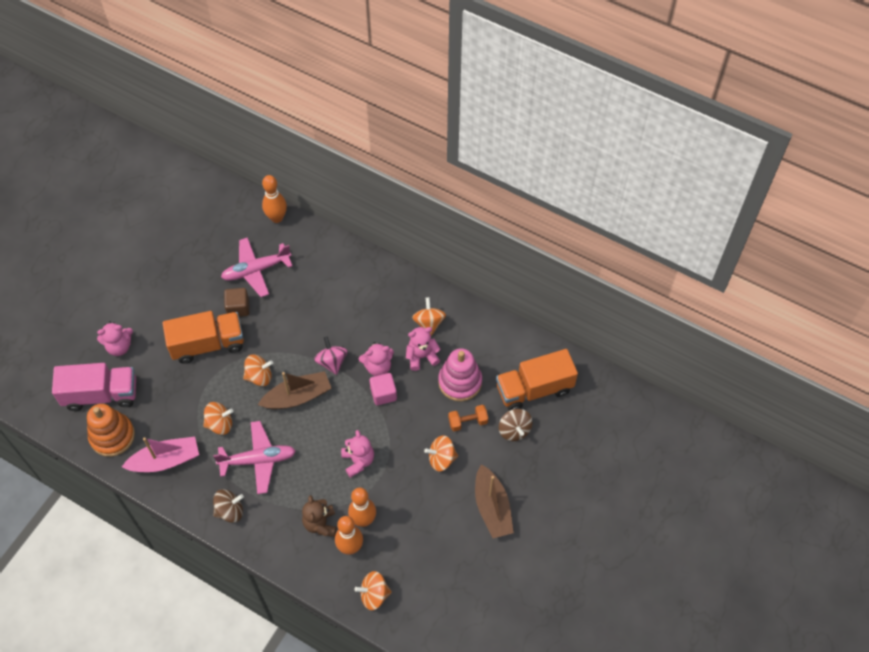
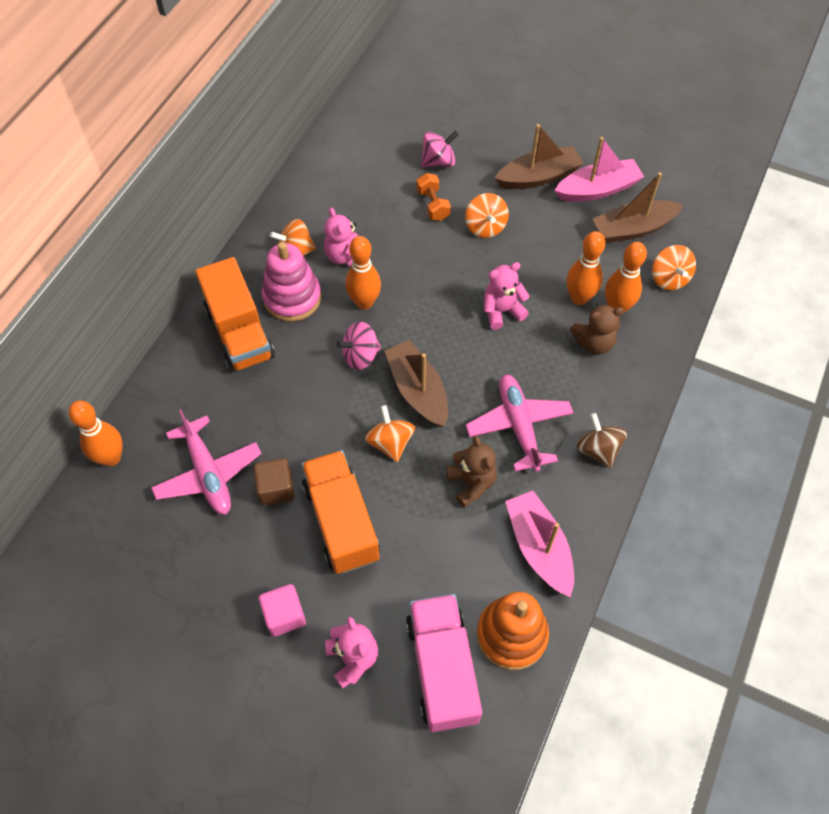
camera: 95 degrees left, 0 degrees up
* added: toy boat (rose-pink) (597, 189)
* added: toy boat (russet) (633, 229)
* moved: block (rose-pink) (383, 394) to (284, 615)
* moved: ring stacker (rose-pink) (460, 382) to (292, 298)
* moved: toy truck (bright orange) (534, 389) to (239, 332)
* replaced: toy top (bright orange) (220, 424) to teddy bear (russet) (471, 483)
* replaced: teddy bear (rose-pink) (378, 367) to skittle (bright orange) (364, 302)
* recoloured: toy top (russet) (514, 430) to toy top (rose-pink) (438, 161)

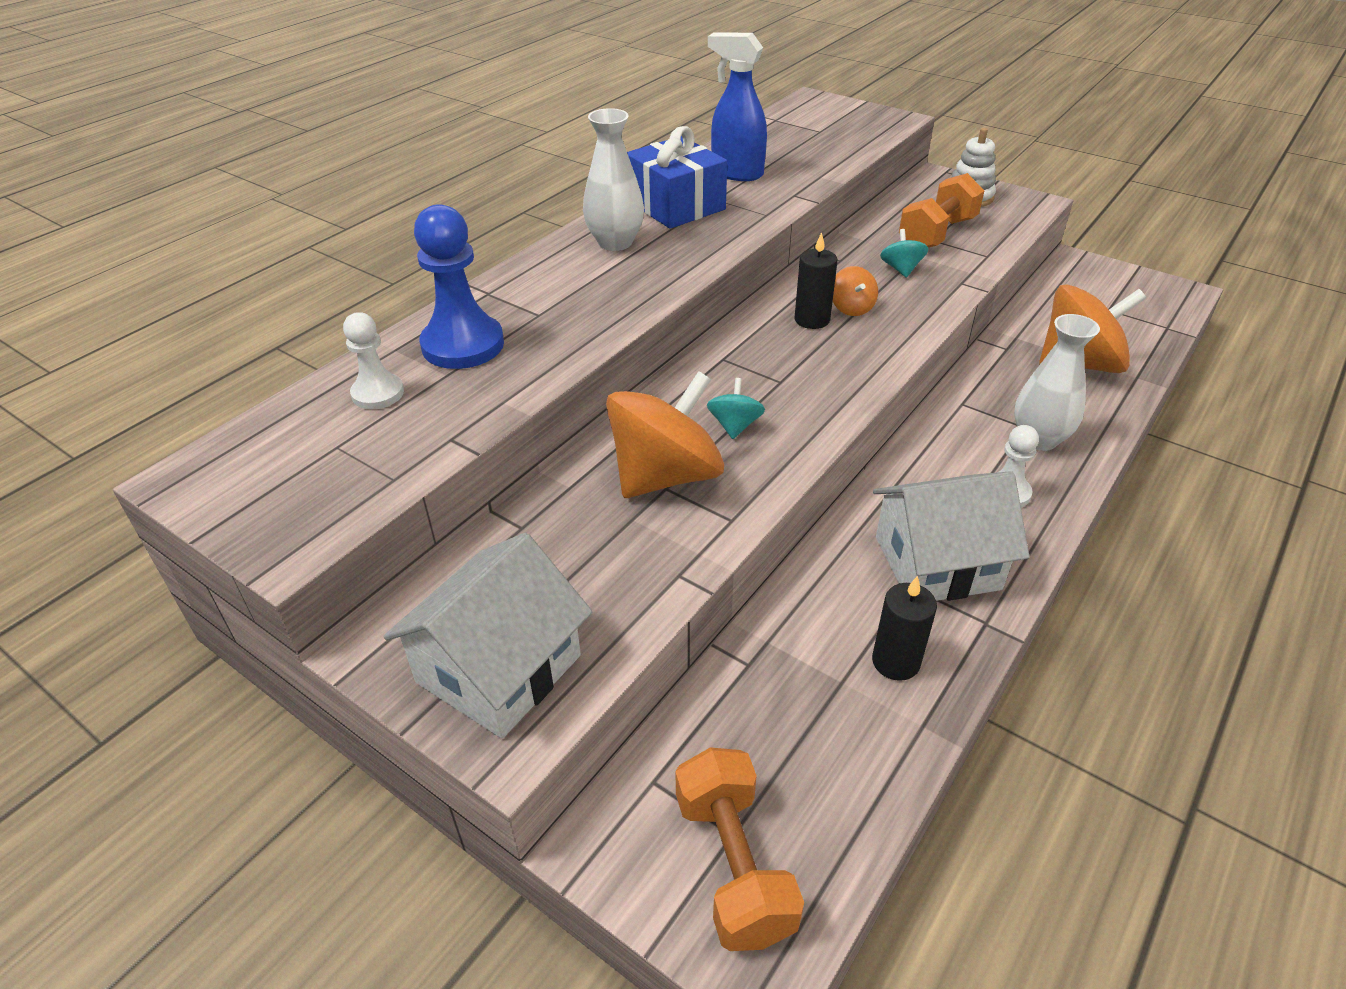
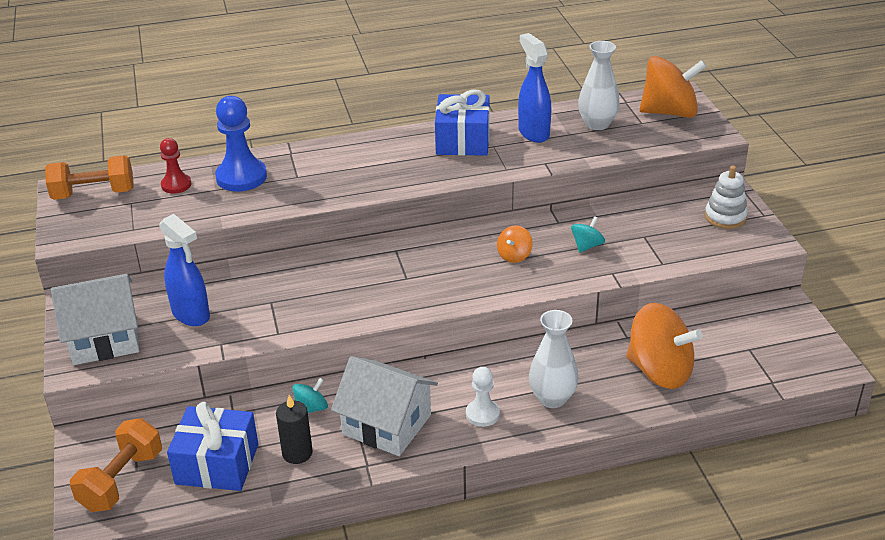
camera: 40 degrees right, 5 degrees down
* removed: wax candle (black) (812, 320)
* added: spray bottle (blue) (191, 315)
* added: gift (blue) (217, 464)
* moved: tall vase (pure white) (615, 242) to (597, 124)
* moved: toy top (bright orange) (665, 476) to (669, 112)
* moved: toy top (teal) (735, 426) to (311, 408)
* moved: free weight (bright orange) (937, 234) to (94, 194)
* recoloured: chess pawn (pure white) (378, 393) to chess pawn (red) (176, 185)

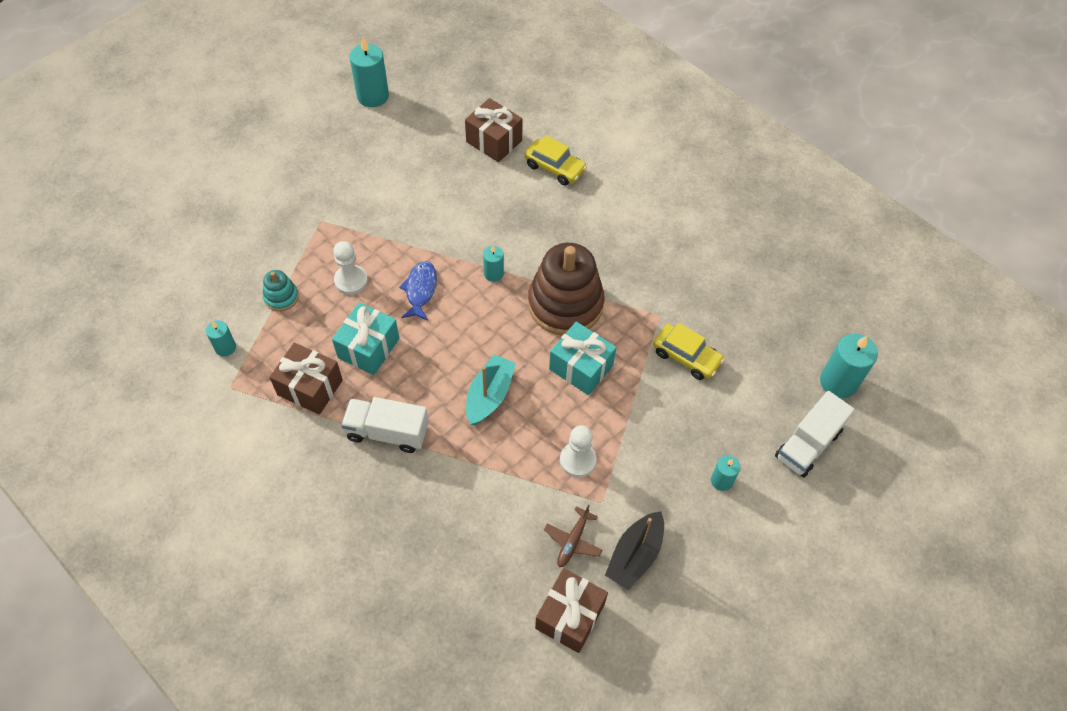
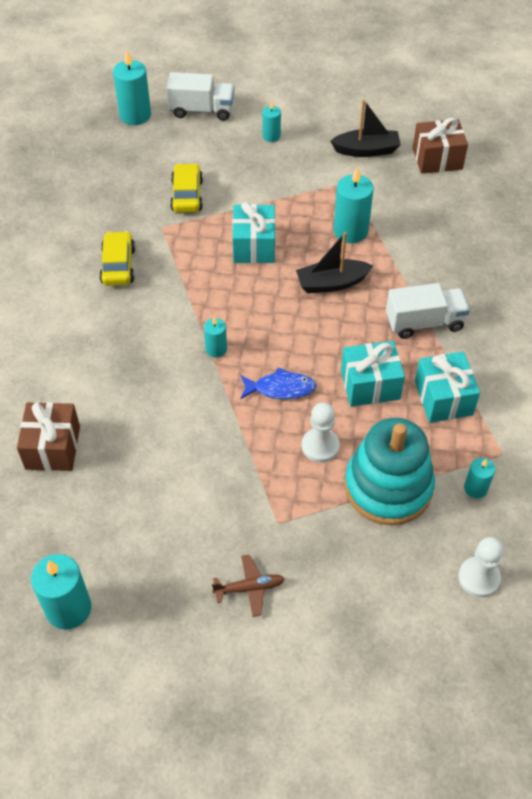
camera: 125 degrees left, 5 degrees down
* removed: ring stacker (russet) (565, 304)
* added: wax candle (teal) (350, 231)
* moved: toy car (bright yellow) (555, 168) to (118, 265)
* moved: plane (russet) (573, 541) to (249, 588)
* moved: chess pawn (pure white) (577, 460) to (478, 578)
* recoloured: gift (russet) (310, 387) to gift (teal) (443, 398)
* recoloured: toy boat (teal) (489, 395) to toy boat (black) (331, 283)
* turned: toy truck (pure white) (387, 432) = (424, 322) 75 degrees counterclockwise
* turned: toy fish (blue) (420, 290) = (280, 388) 150 degrees counterclockwise
* resized: ring stacker (teal) (281, 297) = (388, 487) x2.21

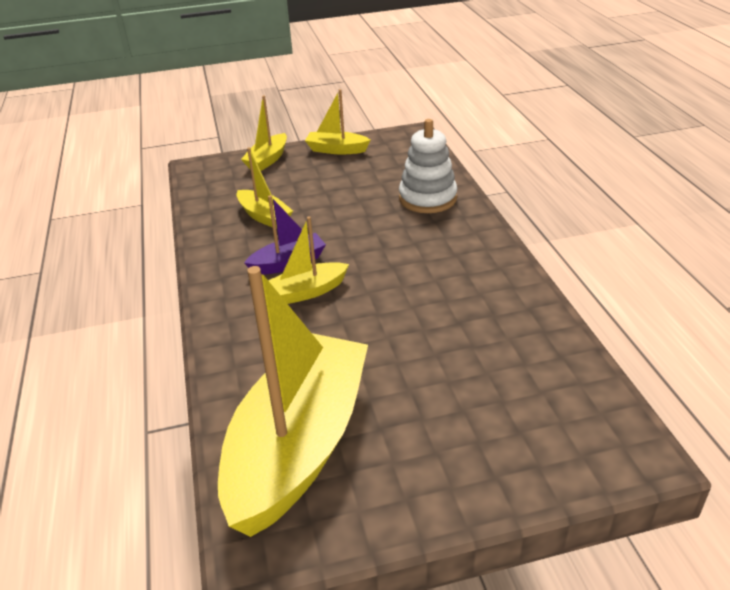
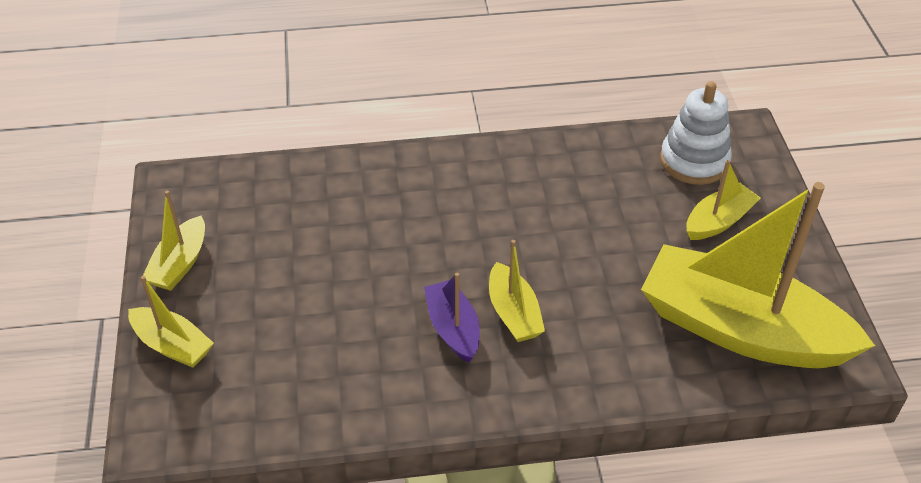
camera: 85 degrees left, 10 degrees up
* moved: toy boat (bright yellow) (264, 216) to (718, 221)
* moved: ring stacker (pure white) (427, 198) to (694, 161)

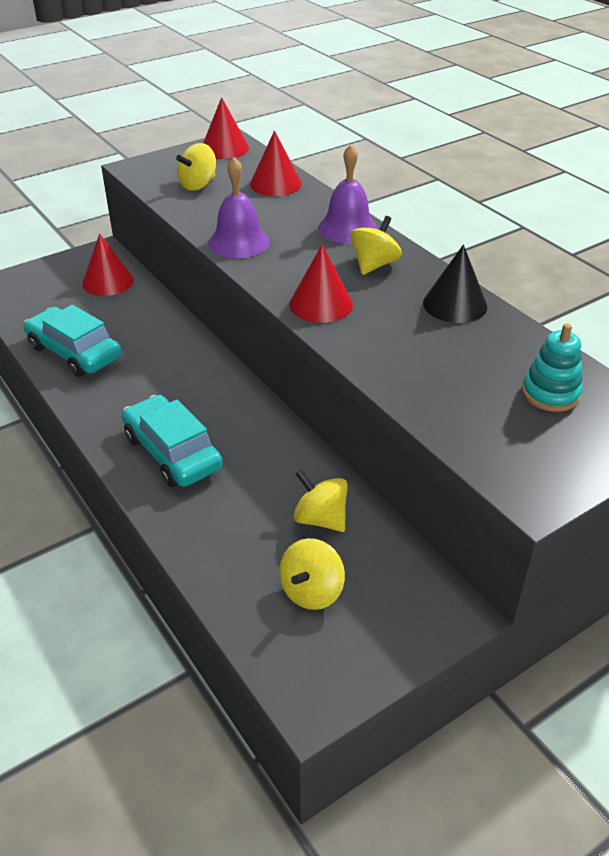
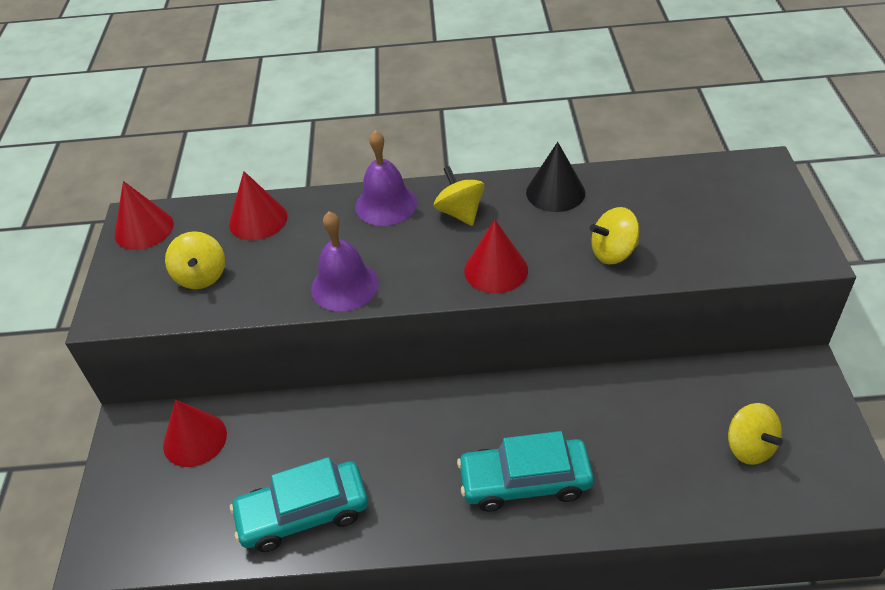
camera: 55 degrees left, 5 degrees up
* removed: ring stacker (teal) (550, 393)
* moved: toy top (bright yellow) (320, 519) to (613, 252)

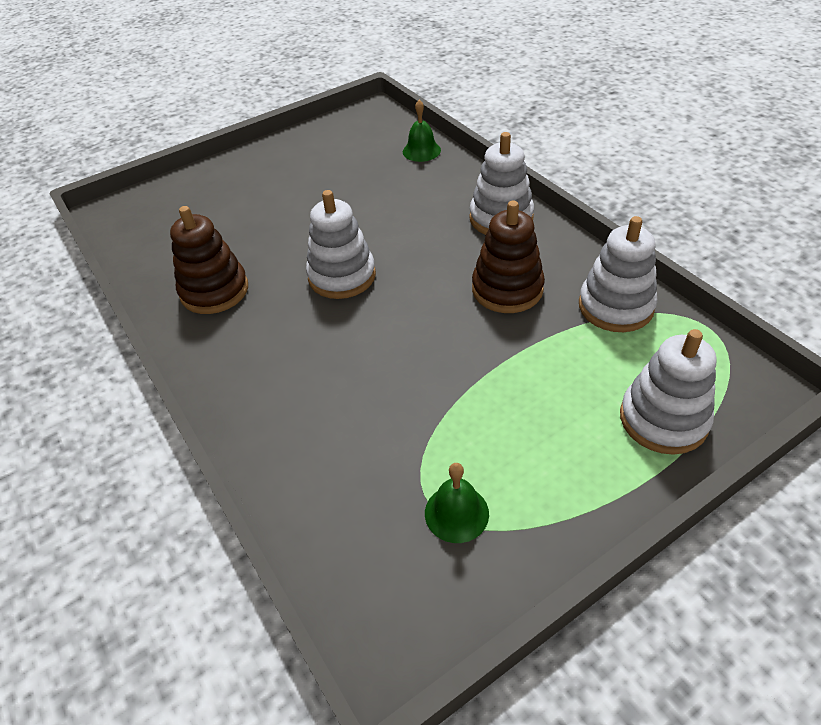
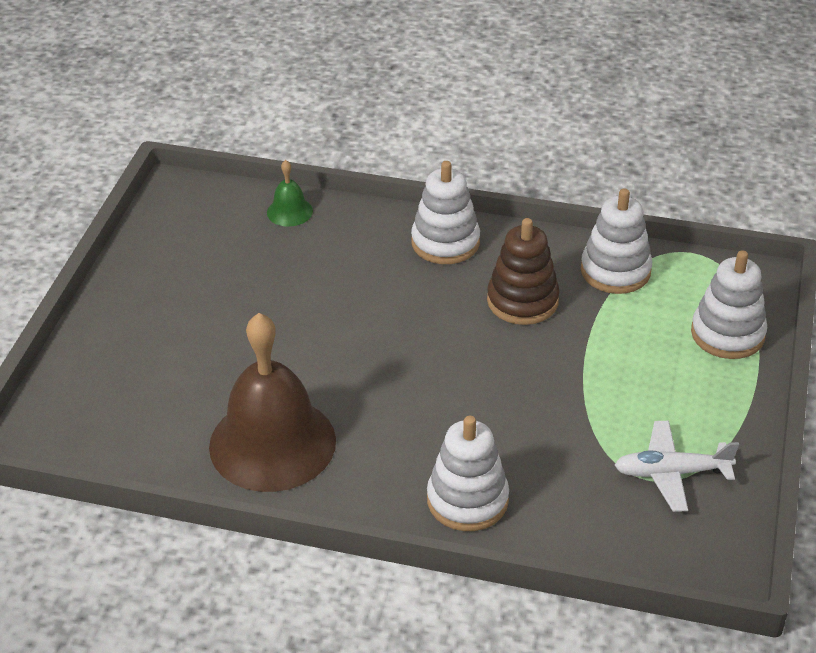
camera: 45 degrees left, 5 degrees down
* moved: ring stacker (pure white) (342, 276) to (467, 500)
* replaced: ring stacker (russet) (214, 291) to bell (russet) (272, 443)
* replaced: bell (leaf-green) (456, 513) to plane (pure white) (671, 473)

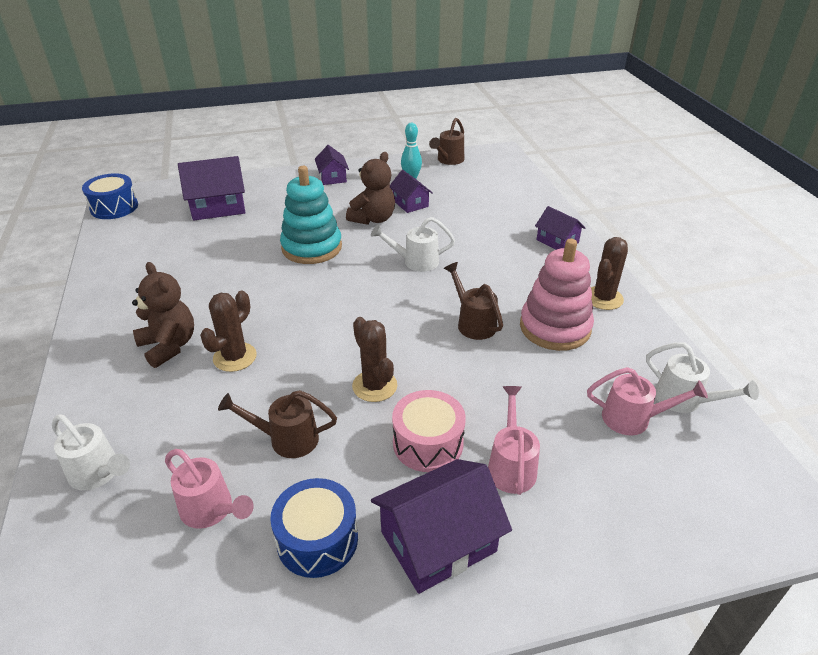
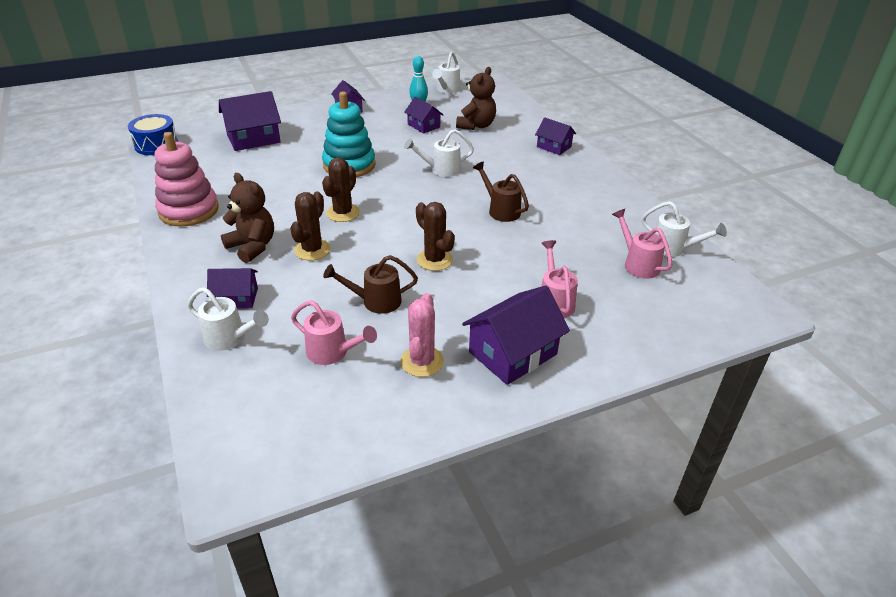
camera: 10 degrees left, 0 degrees up
* removed: toy drum (rose-pink) (428, 443)
* added: toy house (violet) (236, 298)
* moved: teddy bear (russet) (373, 219) to (476, 125)
* moved: ring stacker (rose-pink) (555, 327) to (189, 210)
* moved: cactus (russet) (603, 298) to (343, 213)
* replaced: toy drum (blue) (317, 539) to cactus (rose-pink) (422, 361)
* recoloured: sprinkling can (russet) (448, 160) to sprinkling can (pure white) (447, 90)
* turned: sprinkling can (rose-pink) (633, 419) = (638, 264) 120 degrees counterclockwise

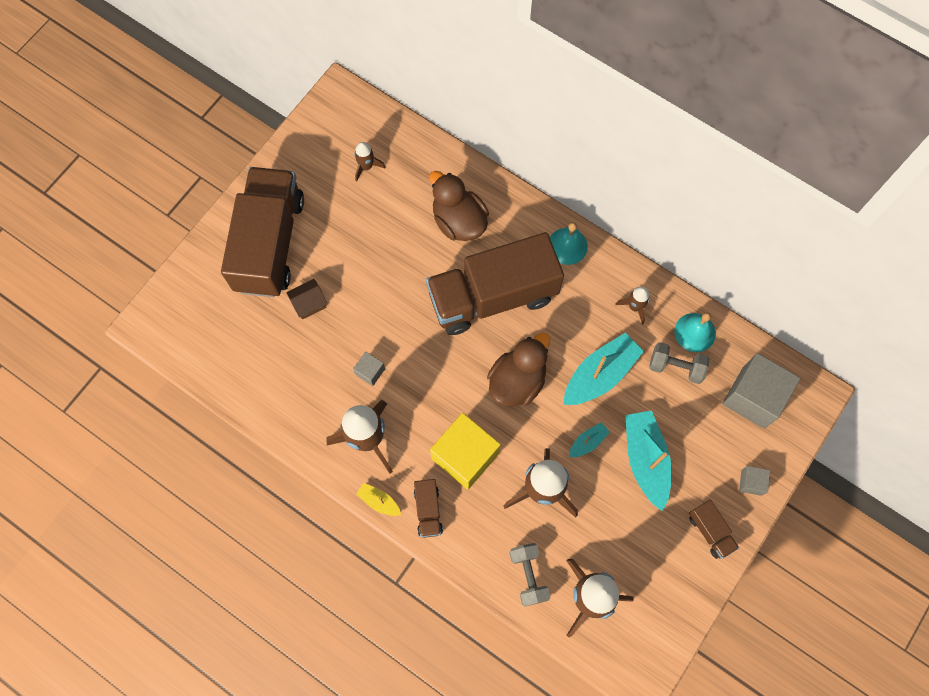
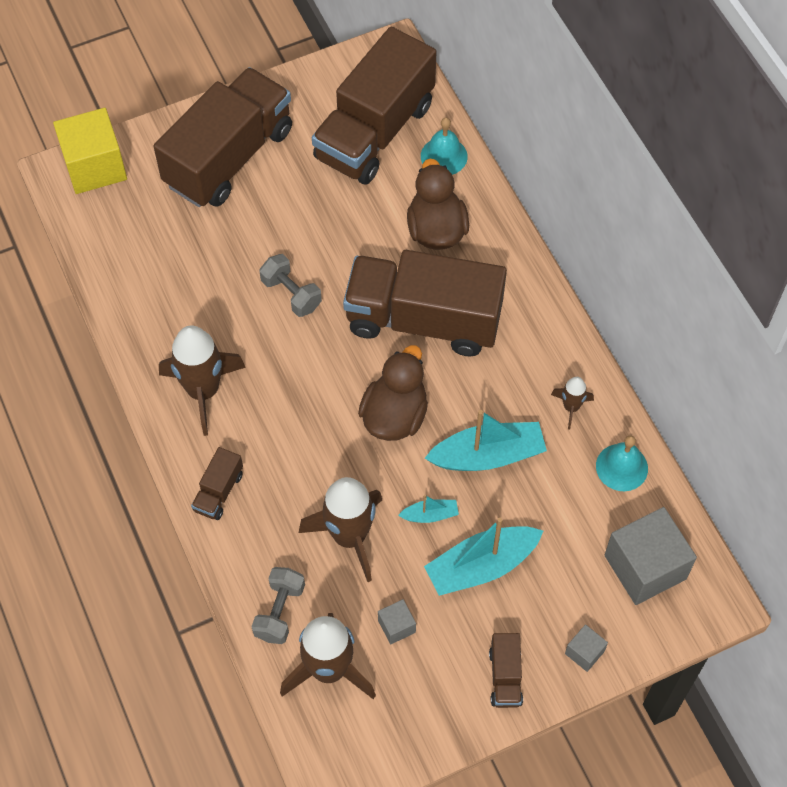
camera: 30 degrees right, 10 degrees down
* removed: toy house (russet) (309, 303)
* removed: toy boat (bright yellow) (379, 501)
* moved: block (grey) (370, 371) to (396, 626)
* moved: block (bright yellow) (465, 456) to (95, 166)
* moved: bell (teal) (567, 246) to (444, 156)
* moved: free weight (grey) (676, 367) to (291, 294)
* replaced: toy rocket (russet) (366, 167) to toy truck (russet) (374, 132)
* turned: rubber duck (russet) (517, 381) = (395, 415) 45 degrees counterclockwise
* turned: toy boat (teal) (645, 460) = (481, 566) 135 degrees counterclockwise

